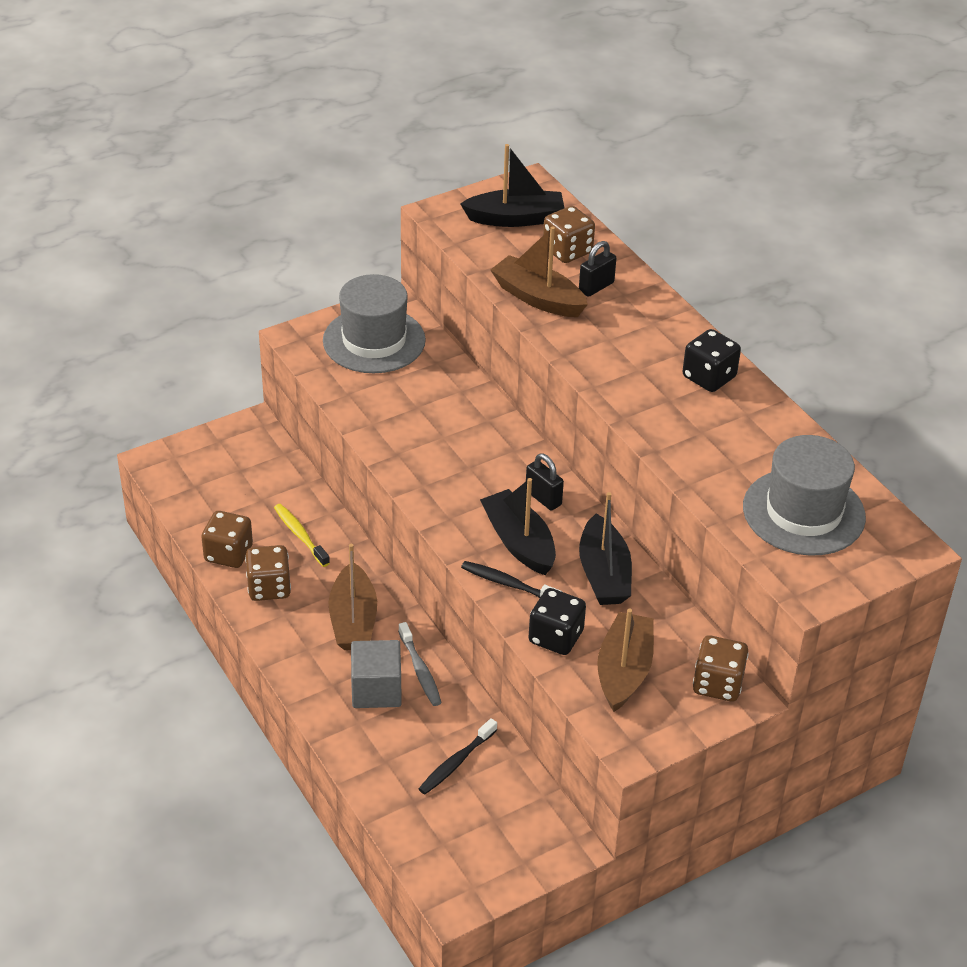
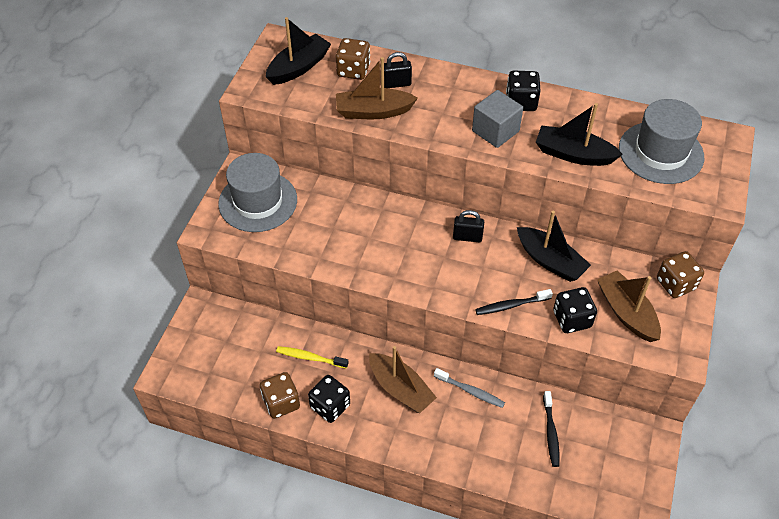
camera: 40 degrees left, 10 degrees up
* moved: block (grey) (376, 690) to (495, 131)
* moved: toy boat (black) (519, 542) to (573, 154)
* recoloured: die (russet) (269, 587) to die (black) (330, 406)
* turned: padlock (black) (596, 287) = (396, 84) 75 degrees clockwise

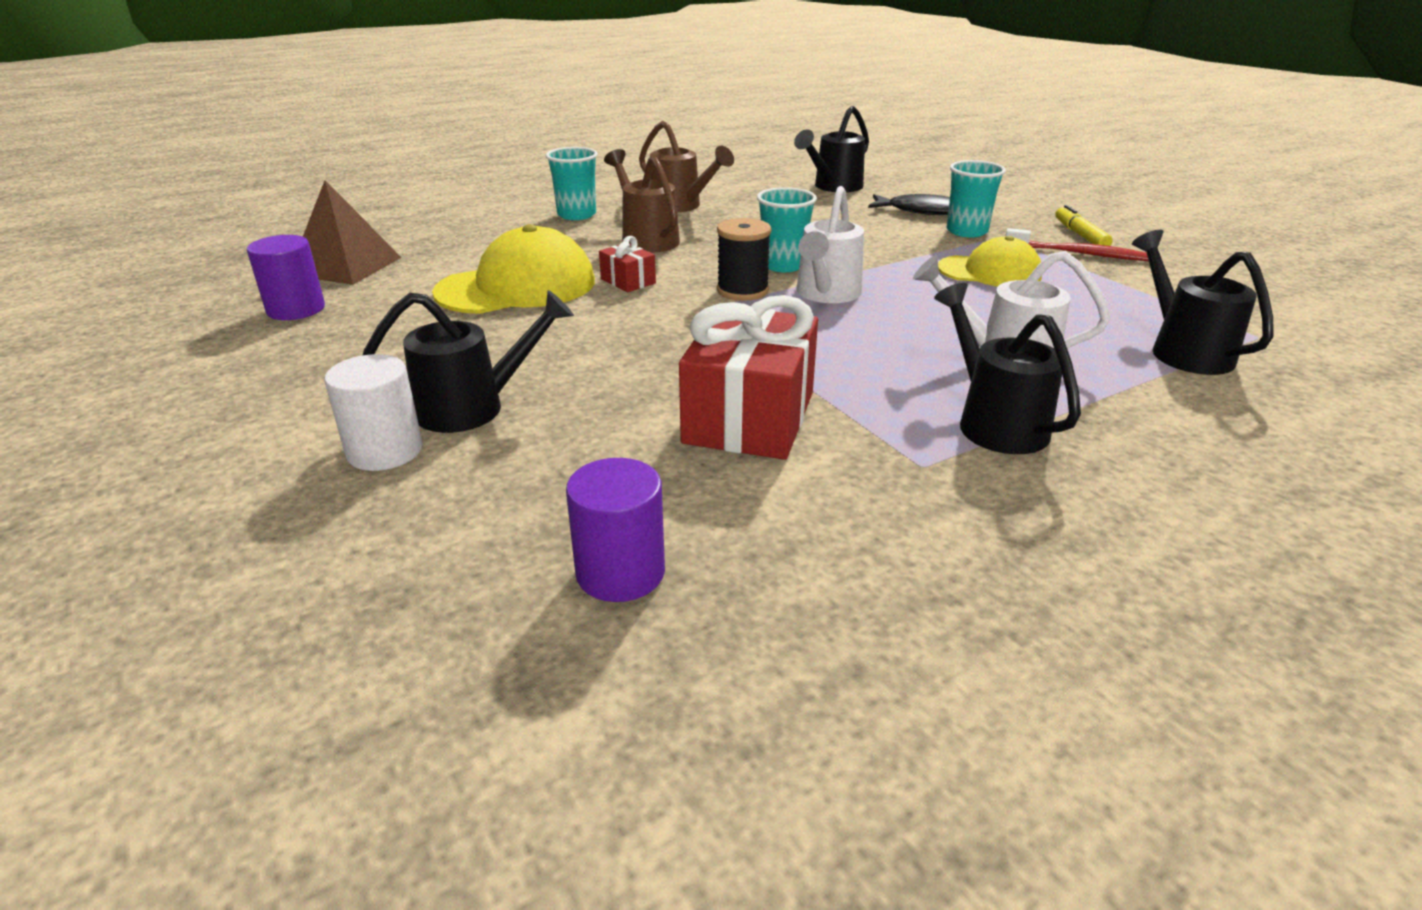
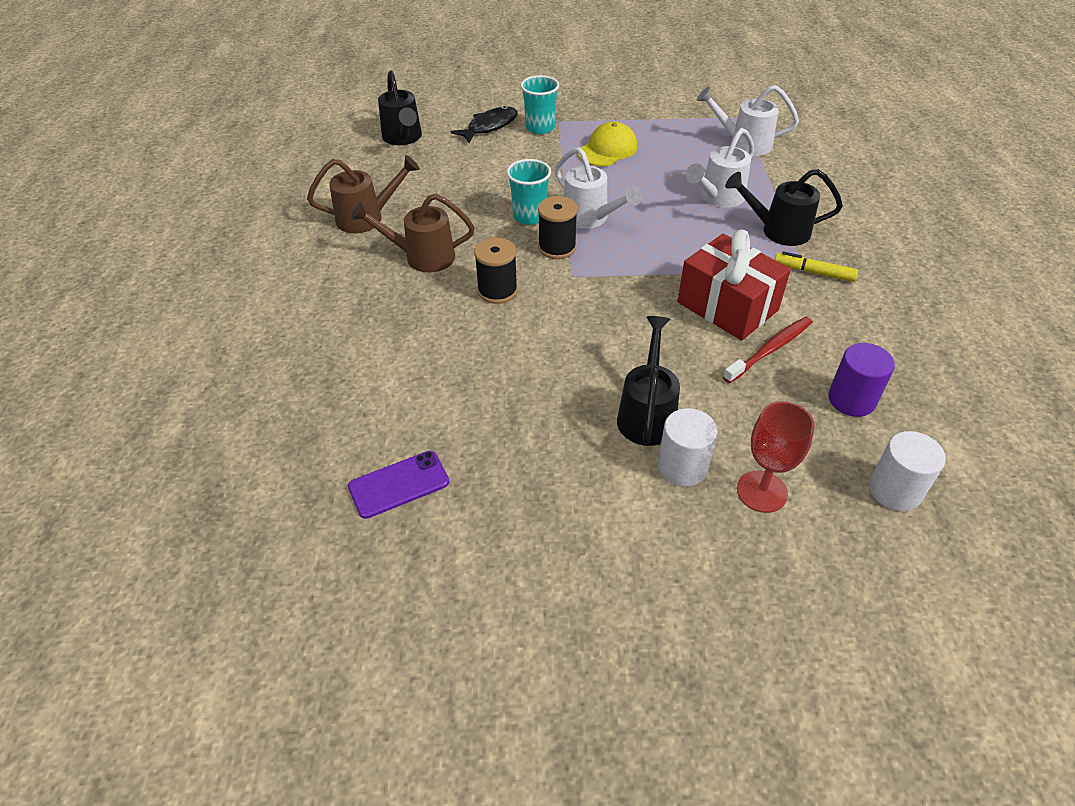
camera: 60 degrees left, 15 degrees up
* removed: pyramid shape (russet) (346, 266)
* removed: cap (bright yellow) (517, 287)
* removed: cup (teal) (576, 215)
* added: wine glass (red) (762, 491)
* added: cylinder shape (pure white) (894, 490)
* moved: dental brush (red) (1080, 254) to (770, 349)
* moved: marker pen (bright yellow) (1080, 235) to (813, 272)
* replaced: cylinder shape (violet) (296, 309) to phone (violet) (399, 484)
* replaced: gift (red) (628, 281) to bobbin (black) (497, 291)
* recoloured: sprinkling can (black) (1184, 351) to sprinkling can (pure white) (744, 144)

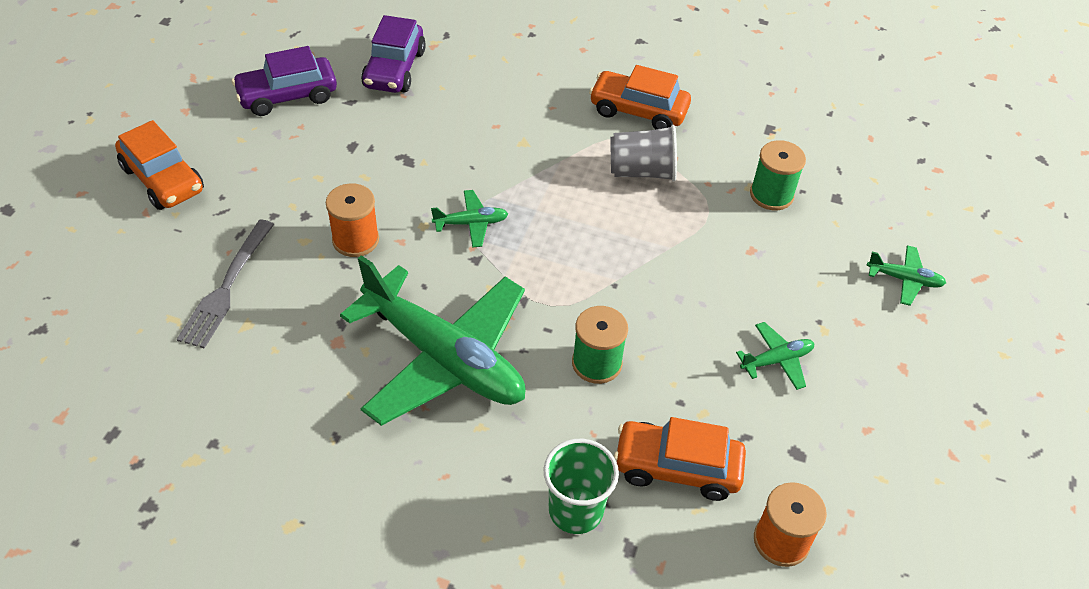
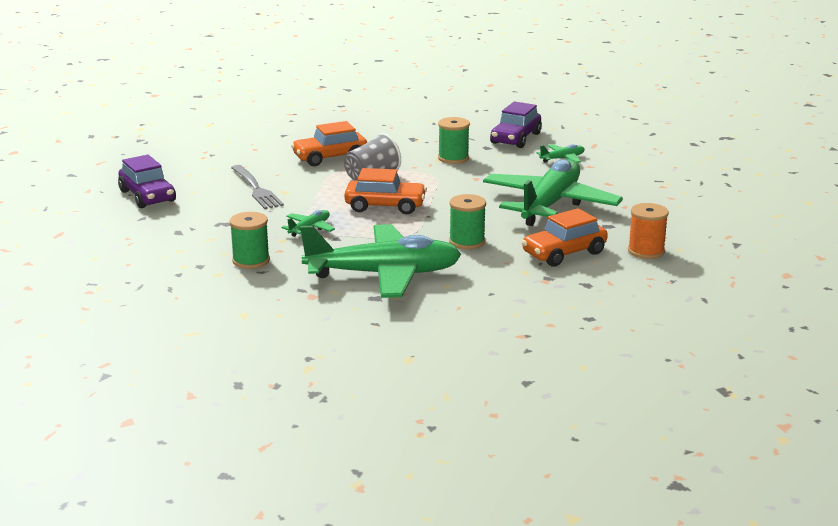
camera: 40 degrees left, 25 degrees down
* removed: cup (leaf-green) (575, 510)
* moved: toy car (bright orange) (163, 179) to (385, 206)
* moved: table fork (grey) (226, 288) to (256, 189)
* moved: toy car (violet) (287, 96) to (515, 138)
* recoloured: bobbin (bright orange) (355, 240) to bobbin (leaf-green) (251, 261)
* resized: plane (leaf-green) (776, 360) = (550, 204) x2.49

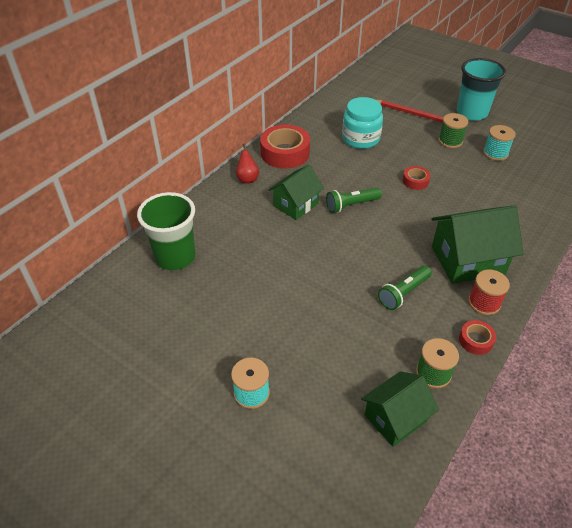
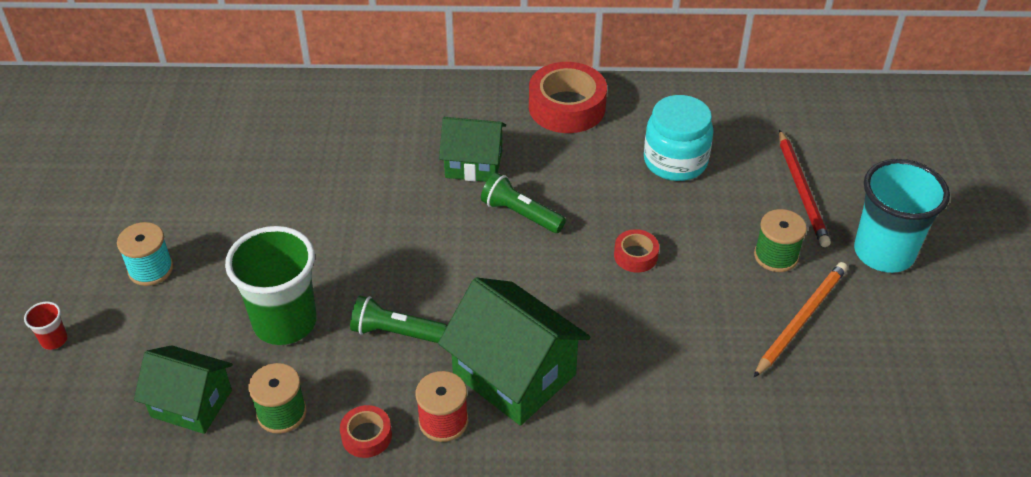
camera: 55 degrees right, 0 degrees up
* removed: pear fruit (red) (247, 179)
* added: cup (red) (54, 340)
* moved: cup (leaf-green) (175, 257) to (285, 322)
* replaced: bobbin (teal) (495, 153) to wooden pencil (bright orange) (801, 319)

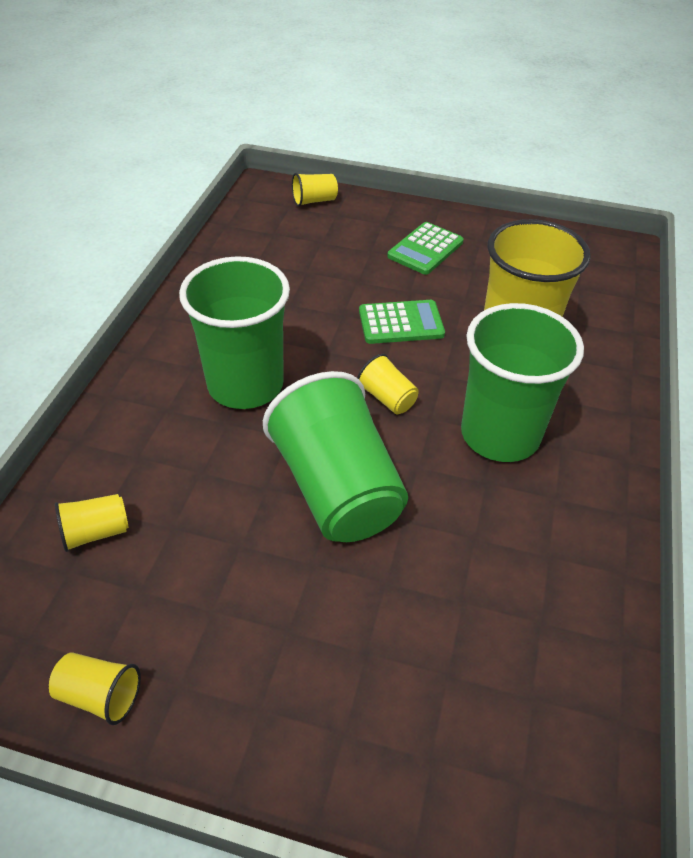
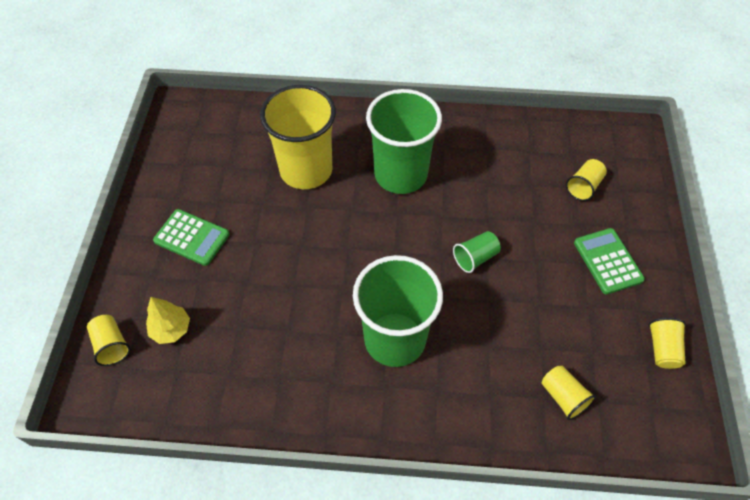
camera: 100 degrees left, 10 degrees up
* added: tree (bright yellow) (171, 329)
* moved: cup (bright yellow) (387, 398) to (583, 186)
* moved: pocket calculator (leaf-green) (401, 323) to (608, 261)
* resized: cup (leaf-green) (337, 488) = (475, 258) x0.43

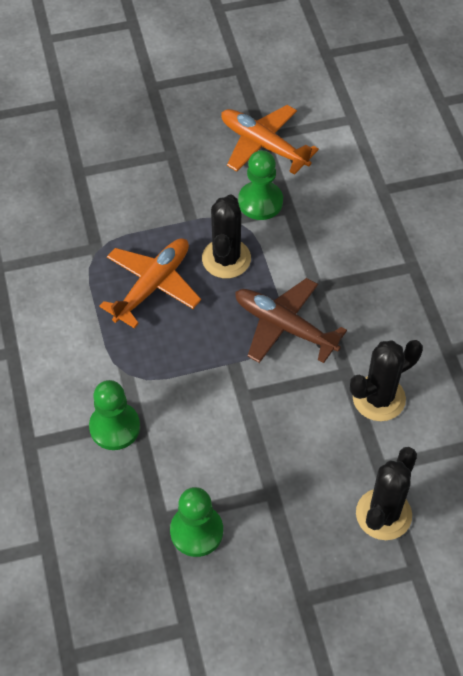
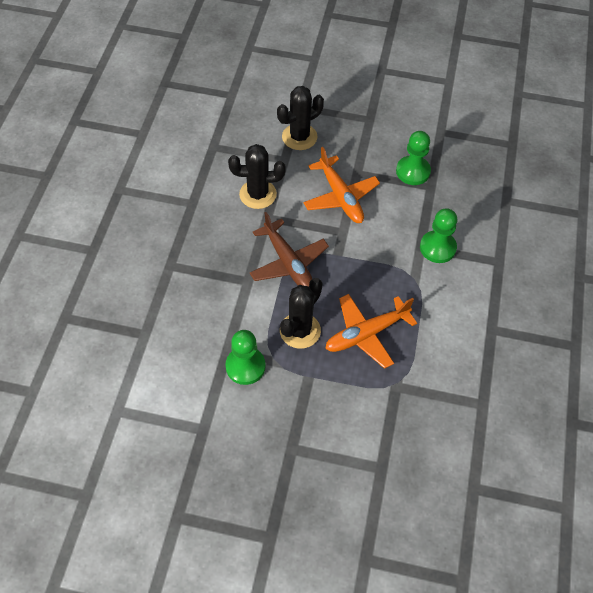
camera: 155 degrees left, 0 degrees up
* moved: plane (bright orange) (263, 145) to (340, 197)

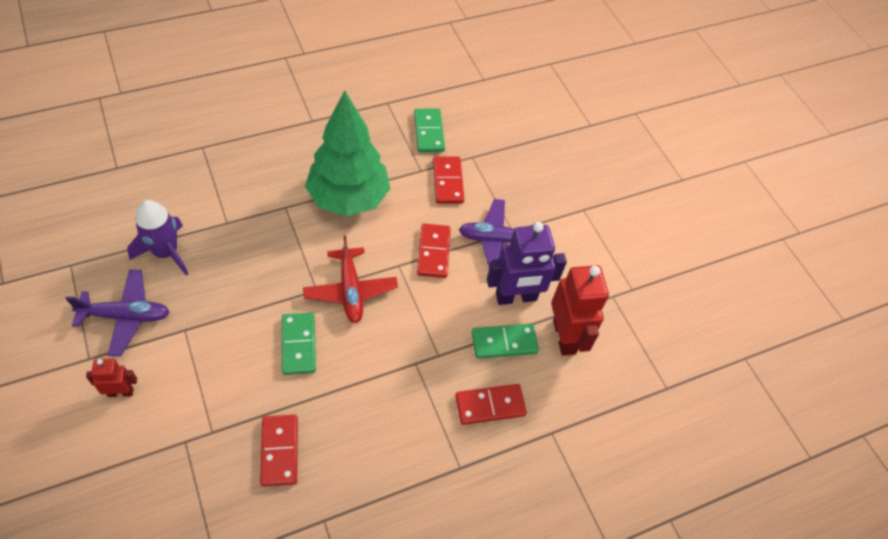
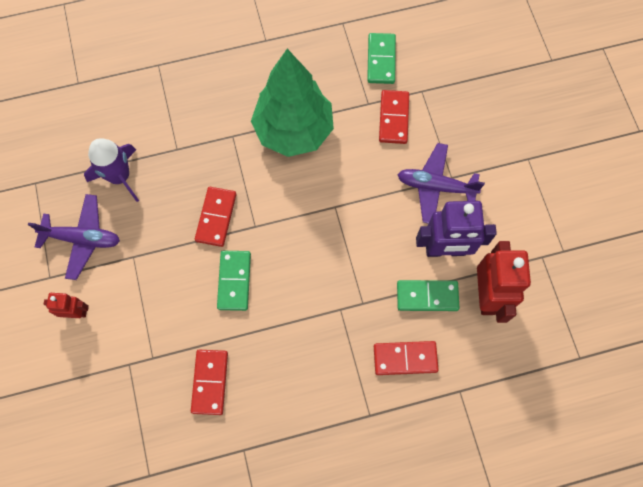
camera: 15 degrees right, 15 degrees up
* removed: plane (red) (350, 290)
* moved: domino piece (red) (433, 252) to (216, 217)

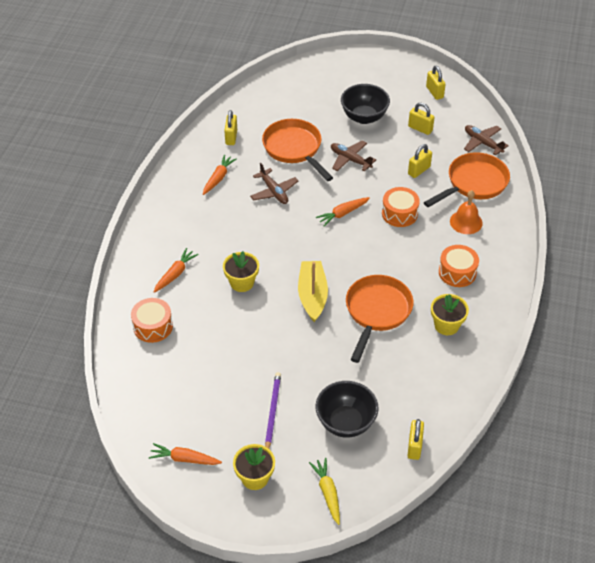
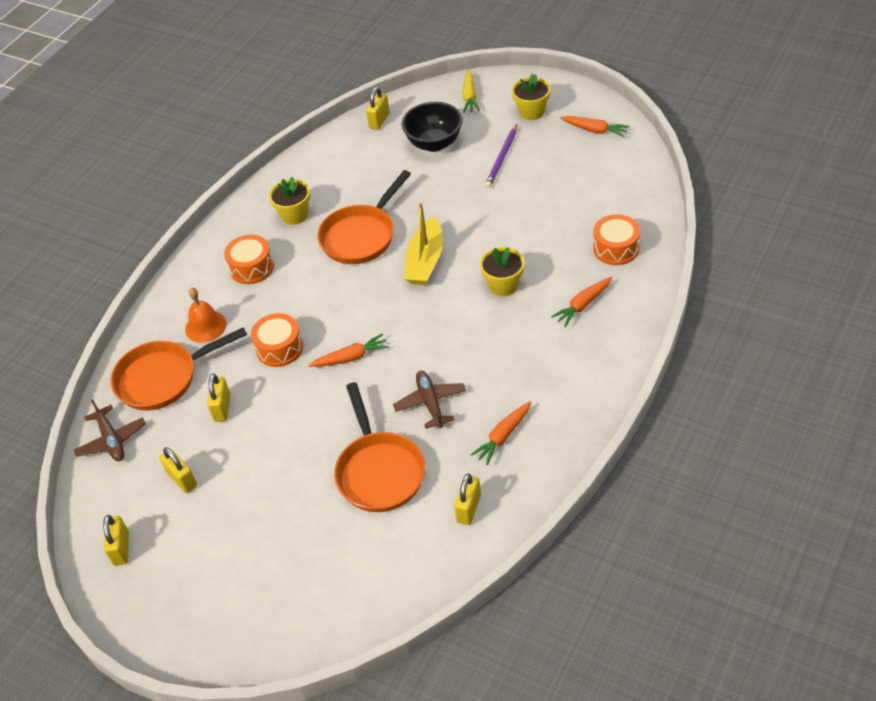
camera: 160 degrees left, 0 degrees up
* removed: plane (russet) (350, 160)
* removed: serving bowl (black) (364, 117)
* turned: padlock (bright yellow) (419, 170) = (222, 408) 60 degrees counterclockwise

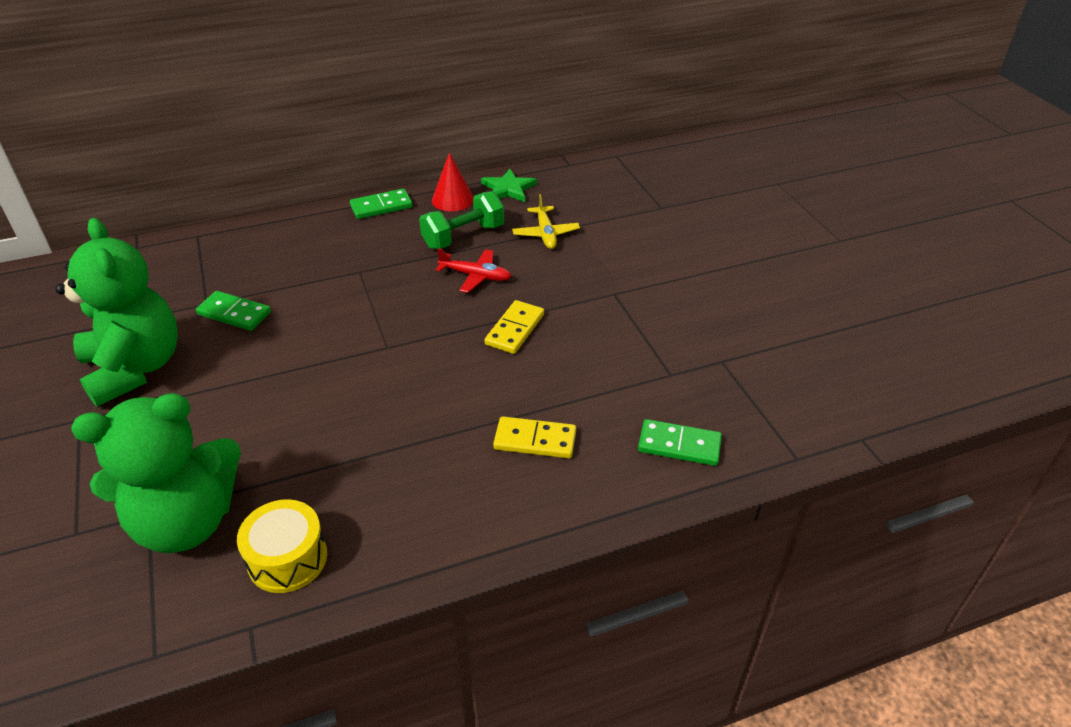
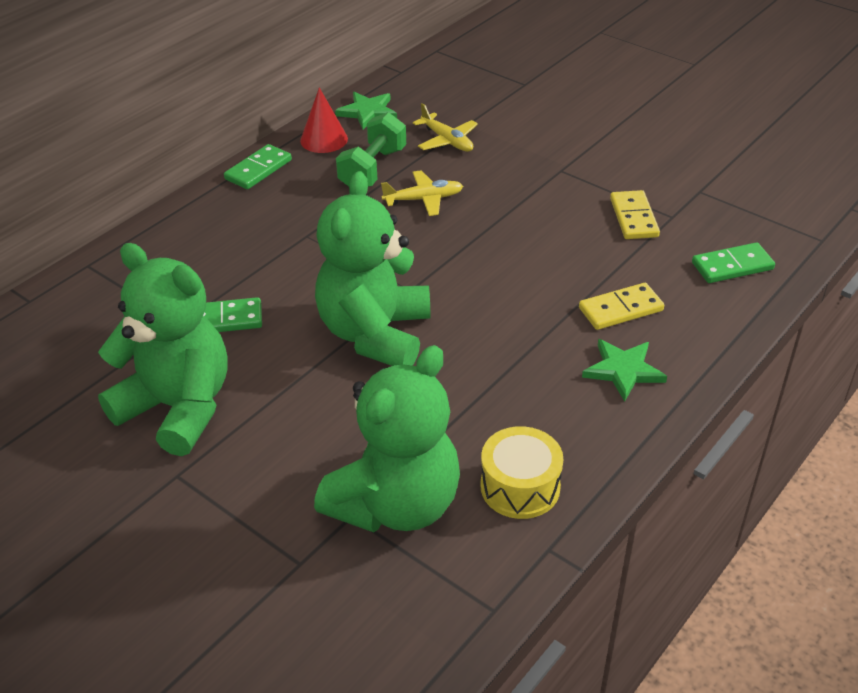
camera: 30 degrees left, 0 degrees up
* added: teddy bear (leaf-green) (375, 334)
* added: star (leaf-green) (623, 370)
* moved: domino piece (bright yellow) (515, 329) to (634, 218)
* recoloured: plane (red) (475, 276) to plane (bright yellow) (424, 199)

